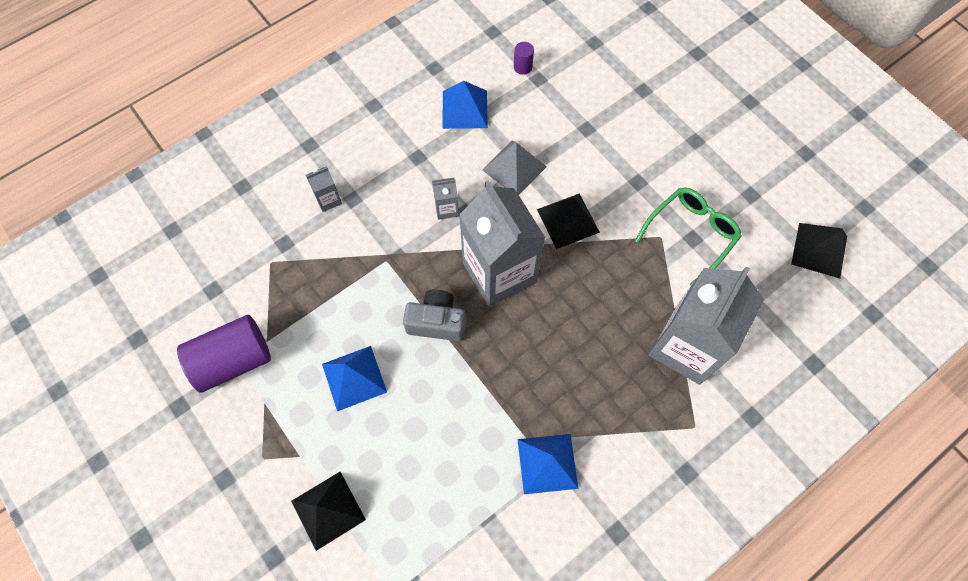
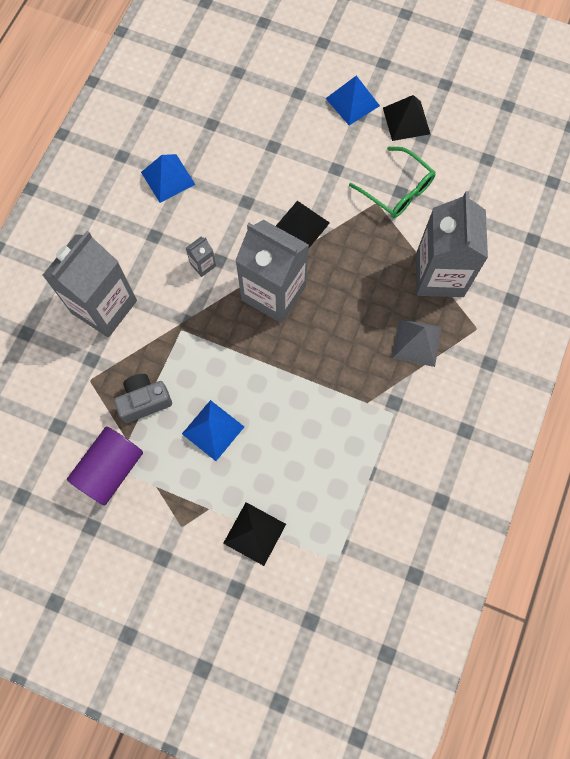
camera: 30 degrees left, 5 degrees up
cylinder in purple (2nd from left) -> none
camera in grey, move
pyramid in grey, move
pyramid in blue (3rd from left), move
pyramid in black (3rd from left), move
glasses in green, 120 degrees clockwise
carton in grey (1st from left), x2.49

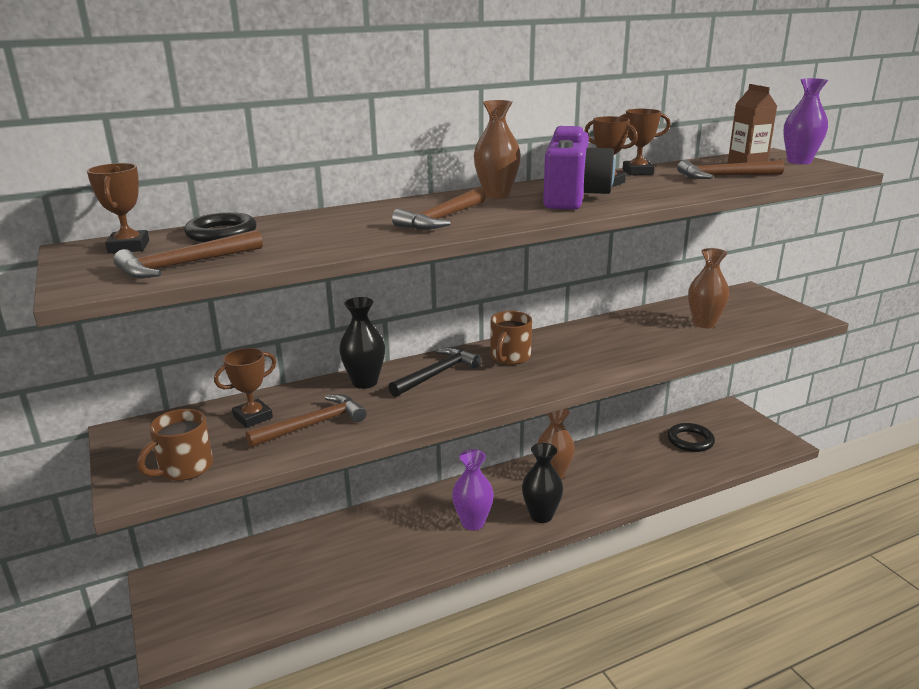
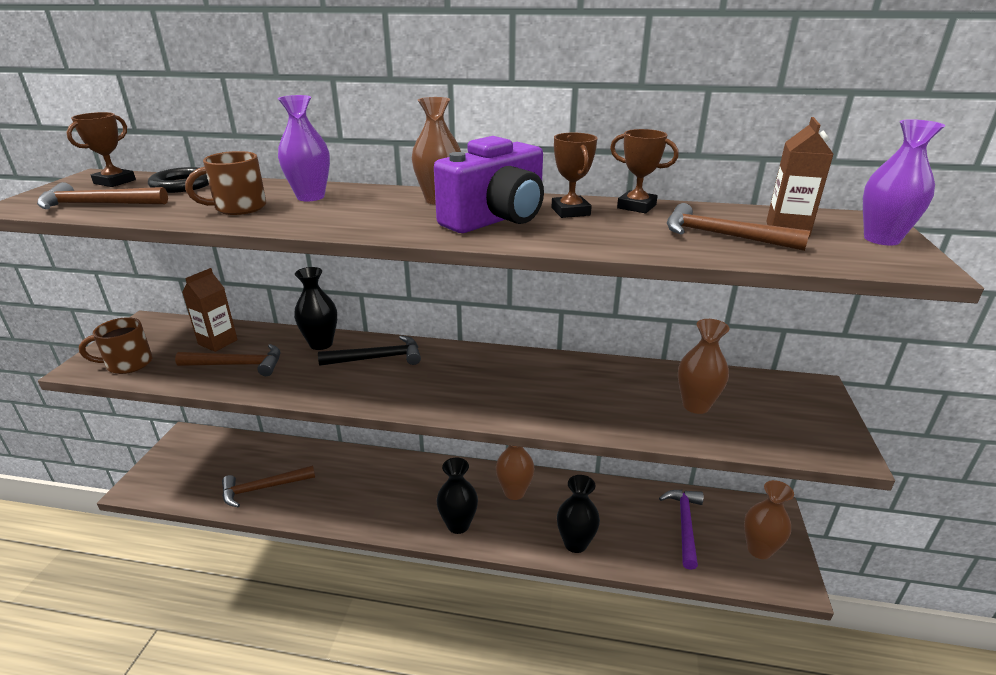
camera: 35 degrees right, 5 degrees up
none -> vase in black (3rd from left)
none -> vase in brown (4th from left)
hammer in brown (3rd from left), move
vase in purple (1st from left), move
mug in brown (2nd from left), move
trophy in brown (2nd from left) -> carton in brown (1st from left)
ring in black (2nd from left) -> hammer in purple

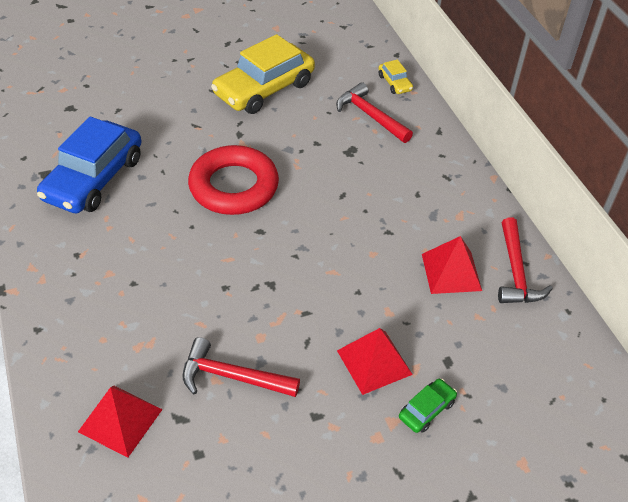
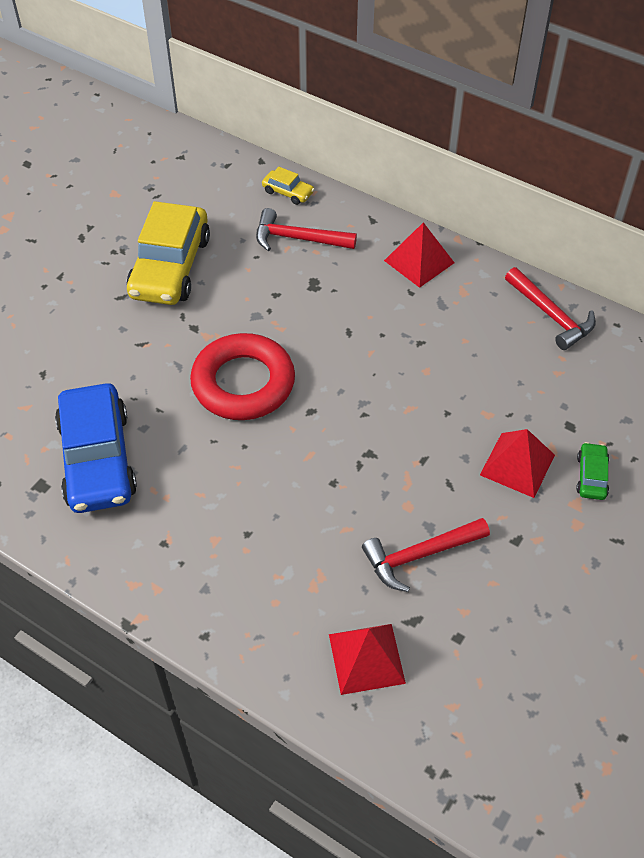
camera: 35 degrees left, 5 degrees up
pyramid in red (3rd from left in the first image) -> pyramid in red (2nd from left), move

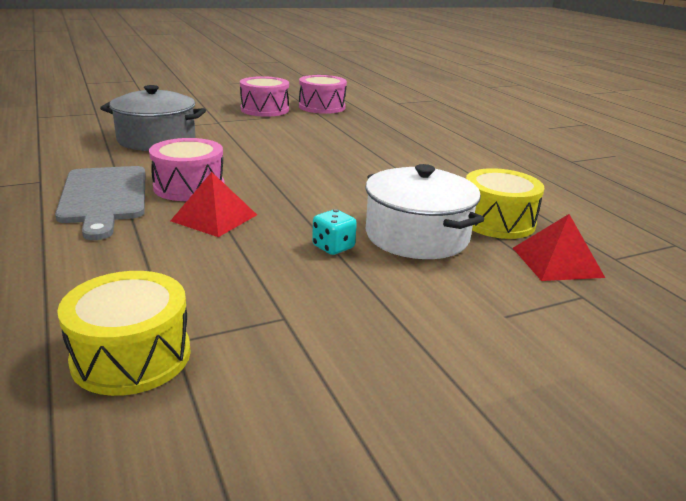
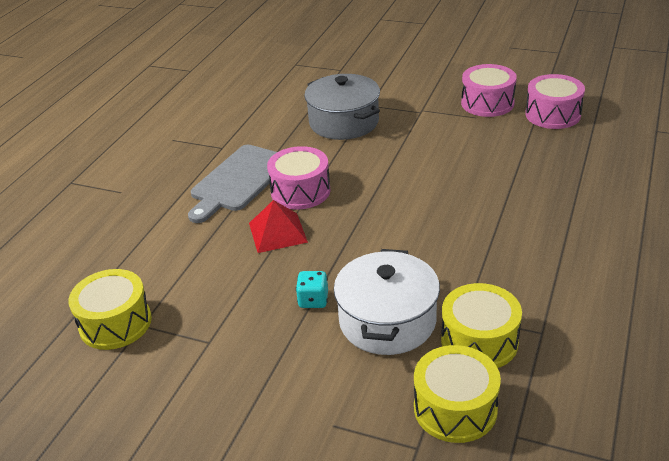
camera: 50 degrees right, 10 degrees up
pyramid in red (2nd from left) -> drum in yellow (2nd from left)

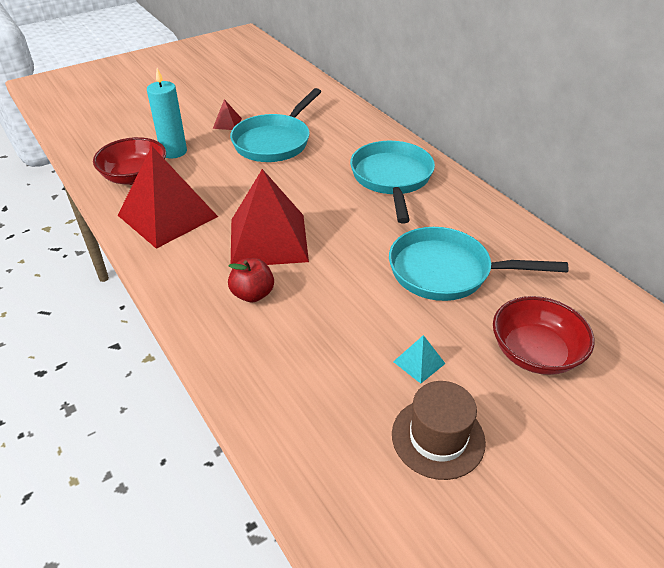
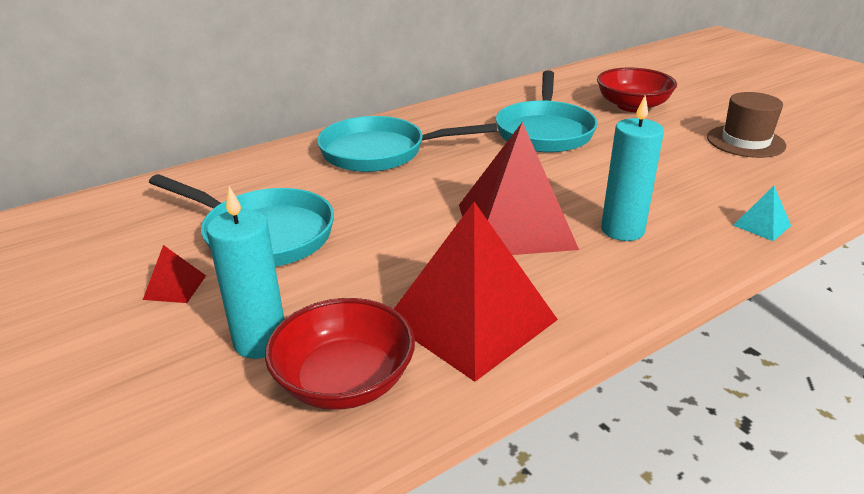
camera: 90 degrees left, 10 degrees down
pyramid in turquoise, move
apple in red -> candle in turquoise (2nd from left)

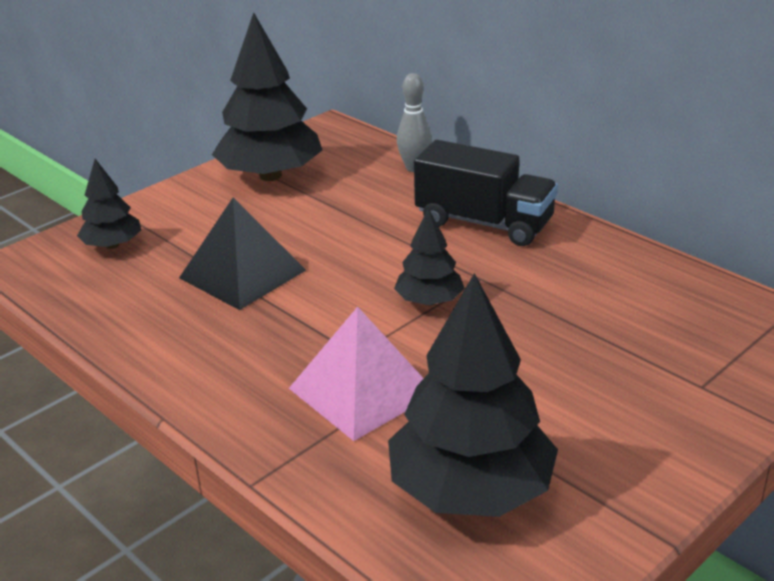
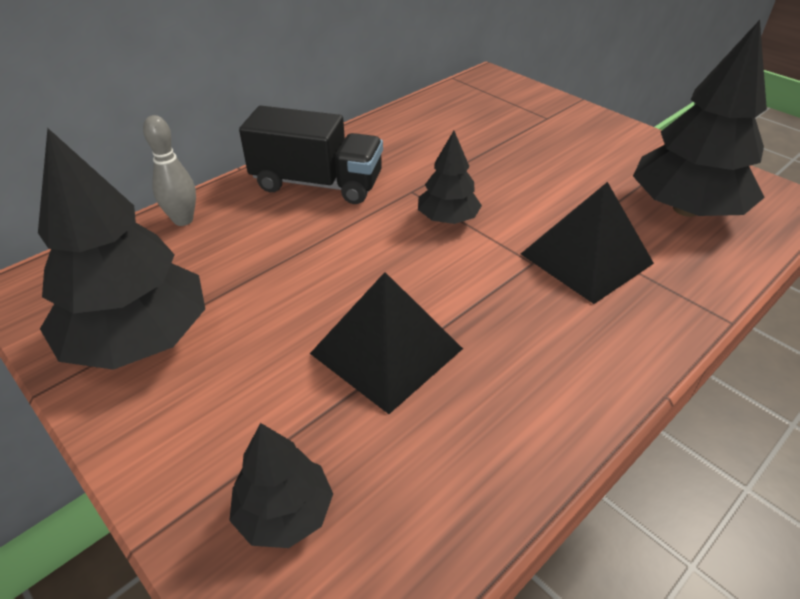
camera: 90 degrees left, 10 degrees up
pyramid in pink -> pyramid in black (2nd from left)
truck in black, 75 degrees clockwise

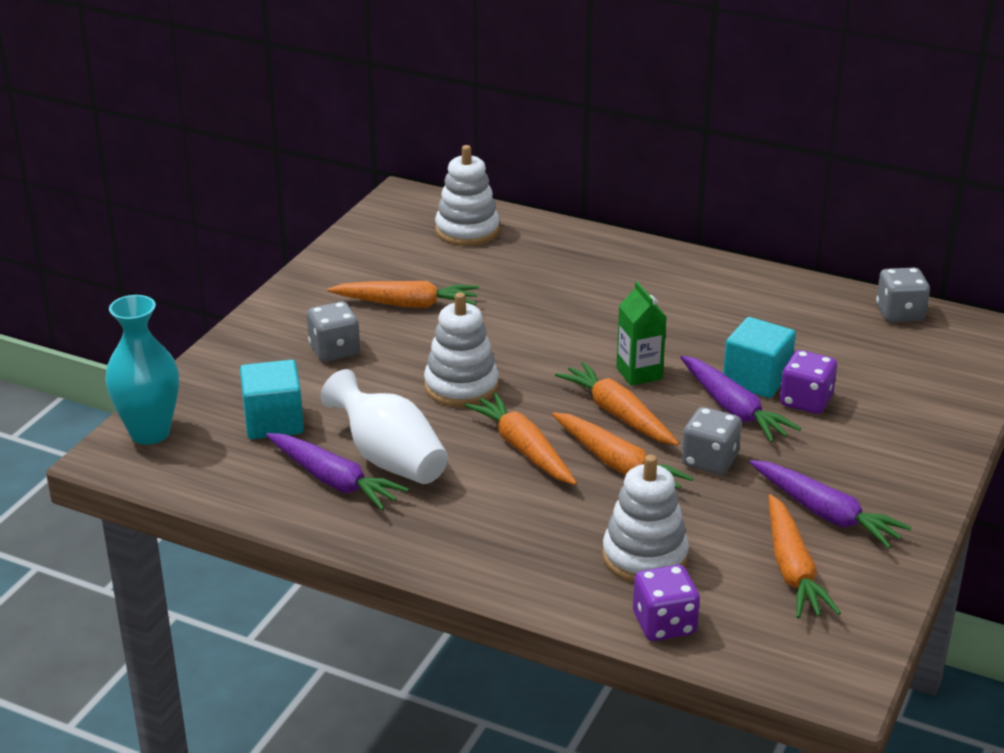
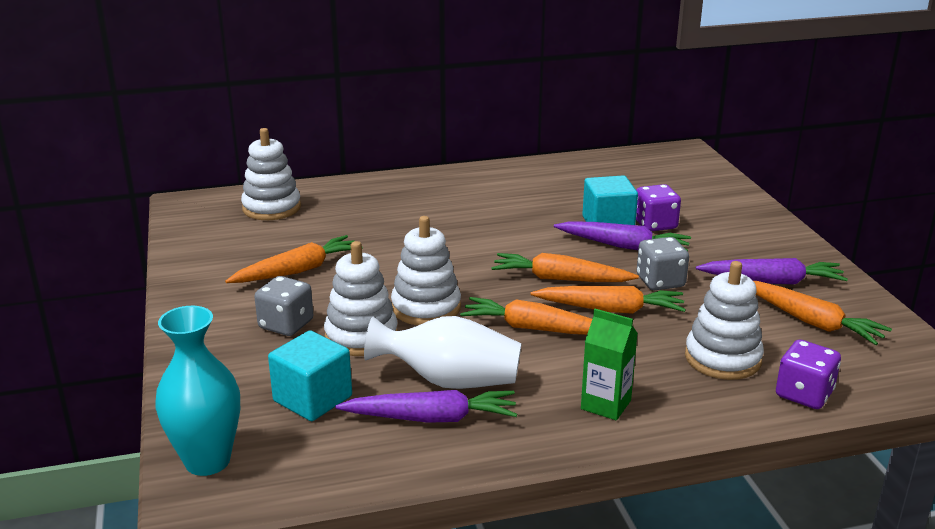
camera: 40 degrees left, 5 degrees down
dice in grey (3rd from left) -> none
none -> stacking toy in white (2nd from left)
carton in green, move

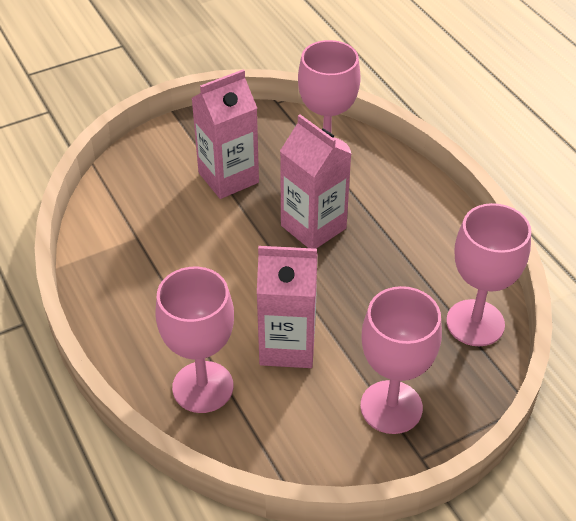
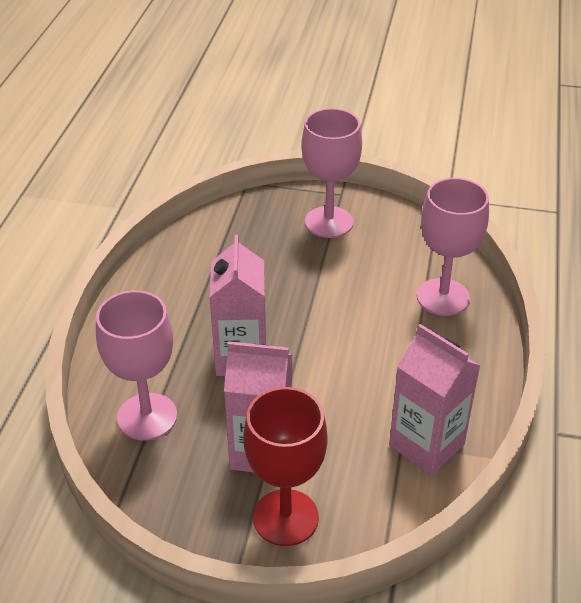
camera: 140 degrees left, 5 degrees down
goblet in pink (4th from left) -> none
none -> goblet in red
carton in pink (2nd from left in the first image) -> carton in pink (3rd from left), move

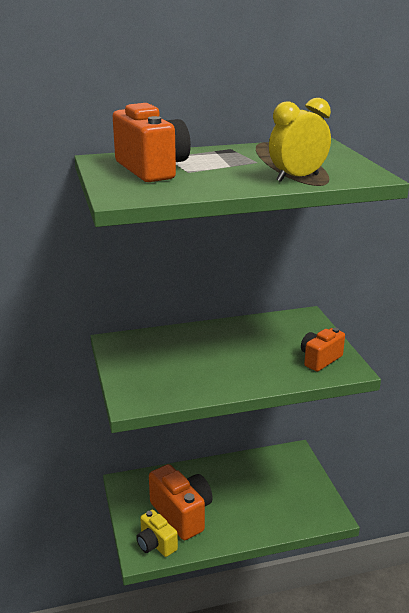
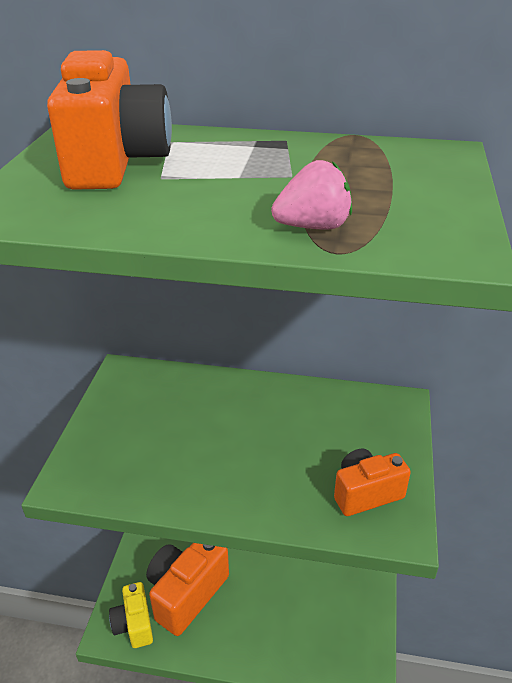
camera: 25 degrees right, 10 degrees up
clock in yellow -> strawberry in pink
camera in orange (2nd from left), 135 degrees counterclockwise

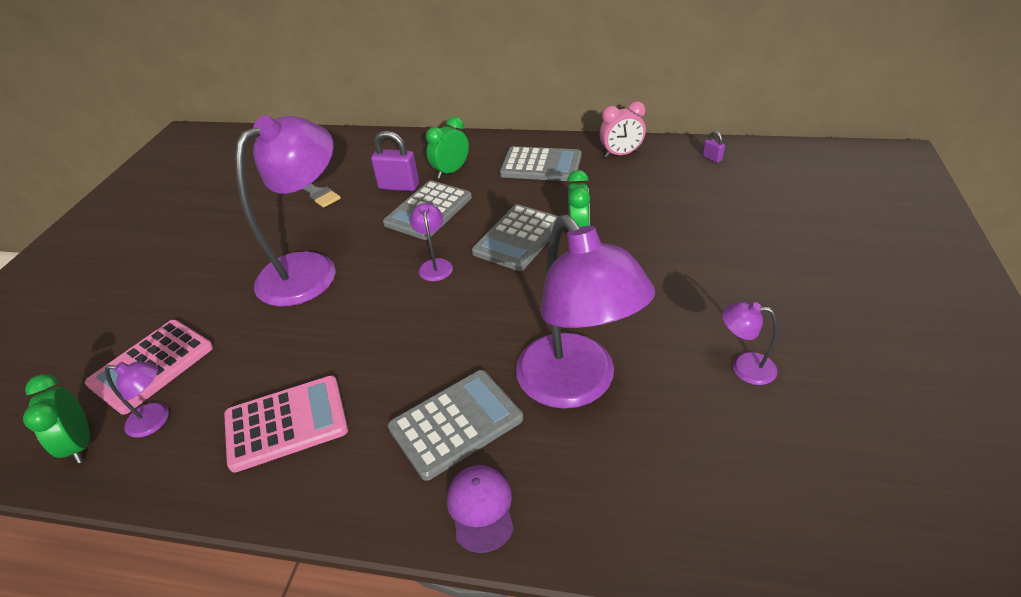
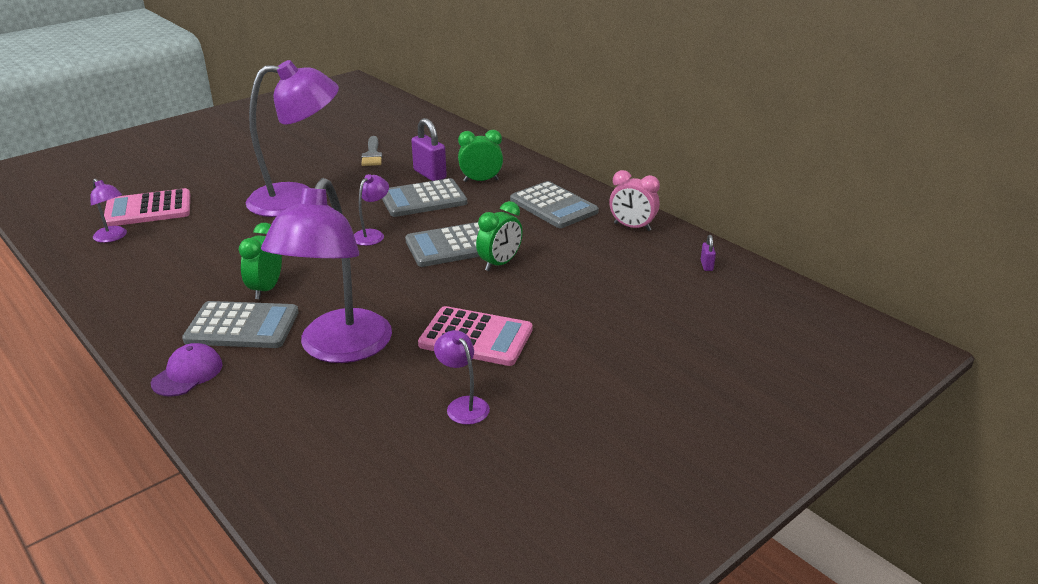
camera: 35 degrees right, 10 degrees down
clock in green (1st from left), move
calculator in pink (2nd from left), move

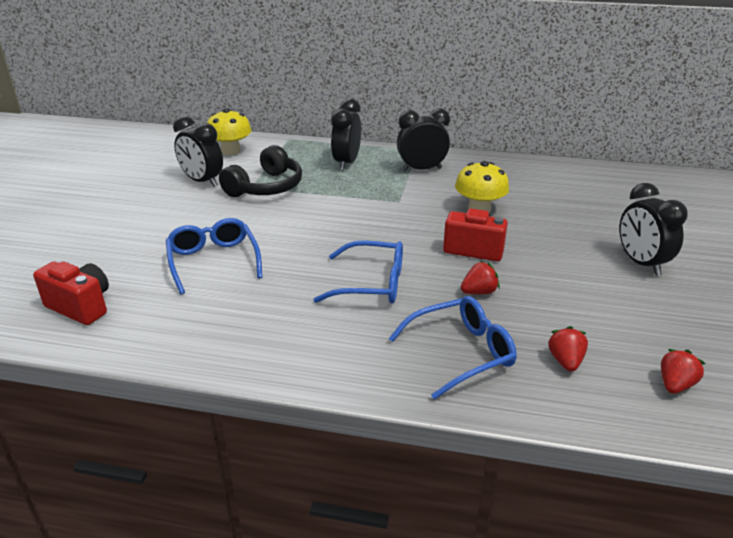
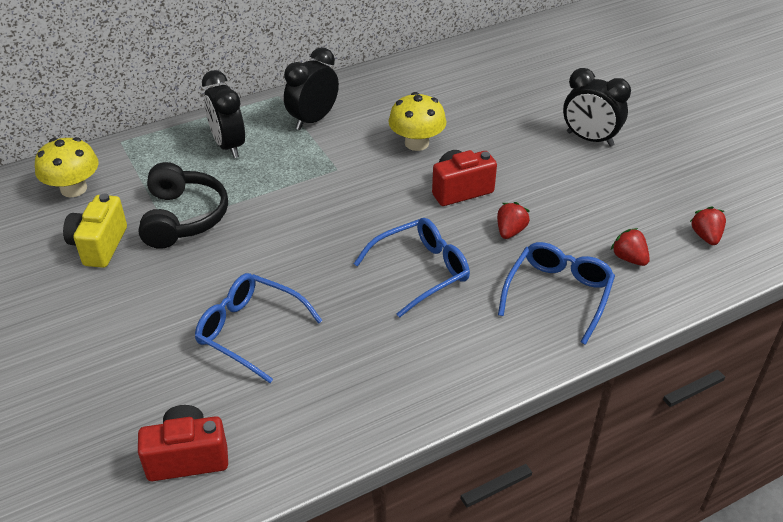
camera: 40 degrees left, 10 degrees up
clock in black (1st from left) -> camera in yellow

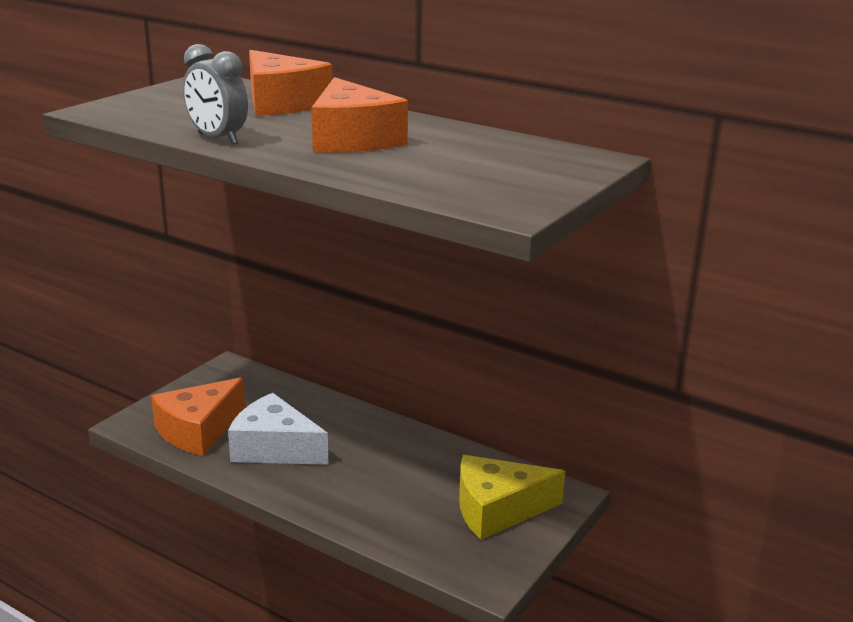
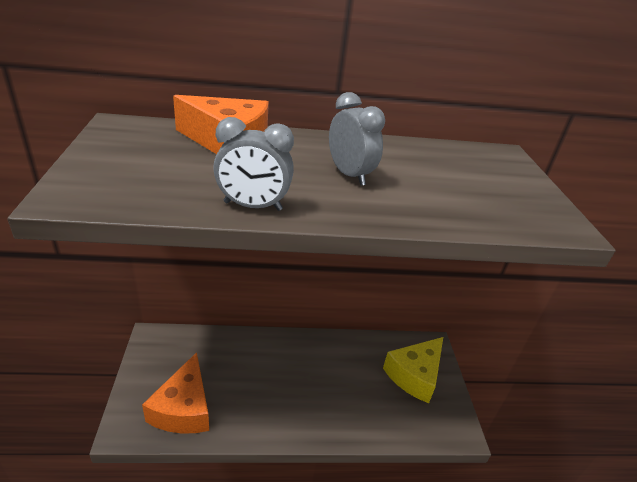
camera: 40 degrees left, 10 degrees up
cheese in white -> none
cheese in orange (3rd from left) -> clock in grey (2nd from left)

